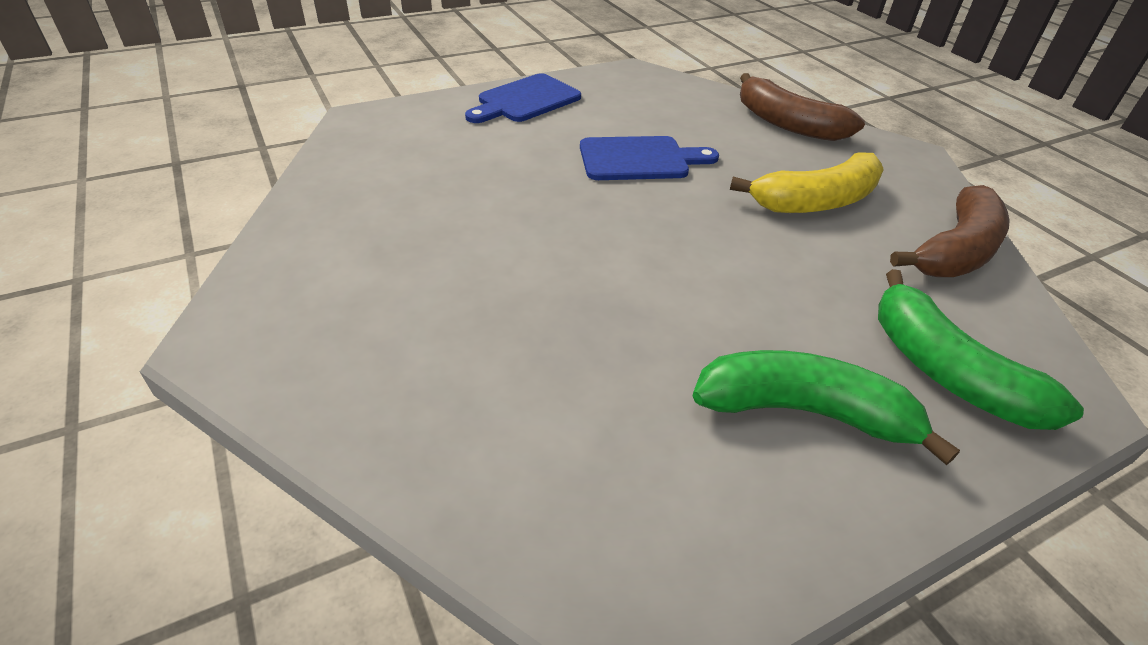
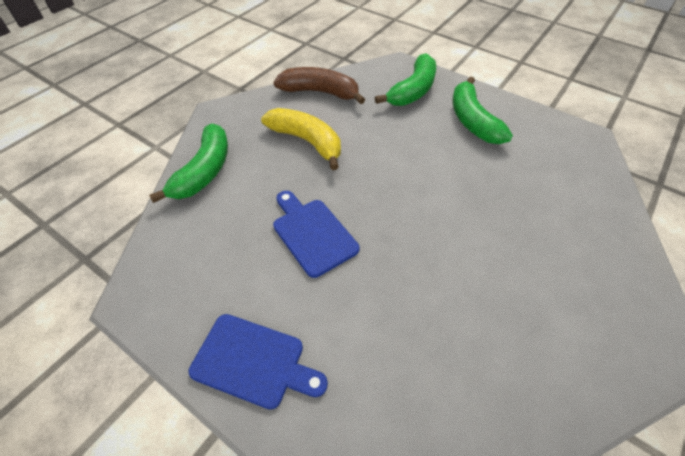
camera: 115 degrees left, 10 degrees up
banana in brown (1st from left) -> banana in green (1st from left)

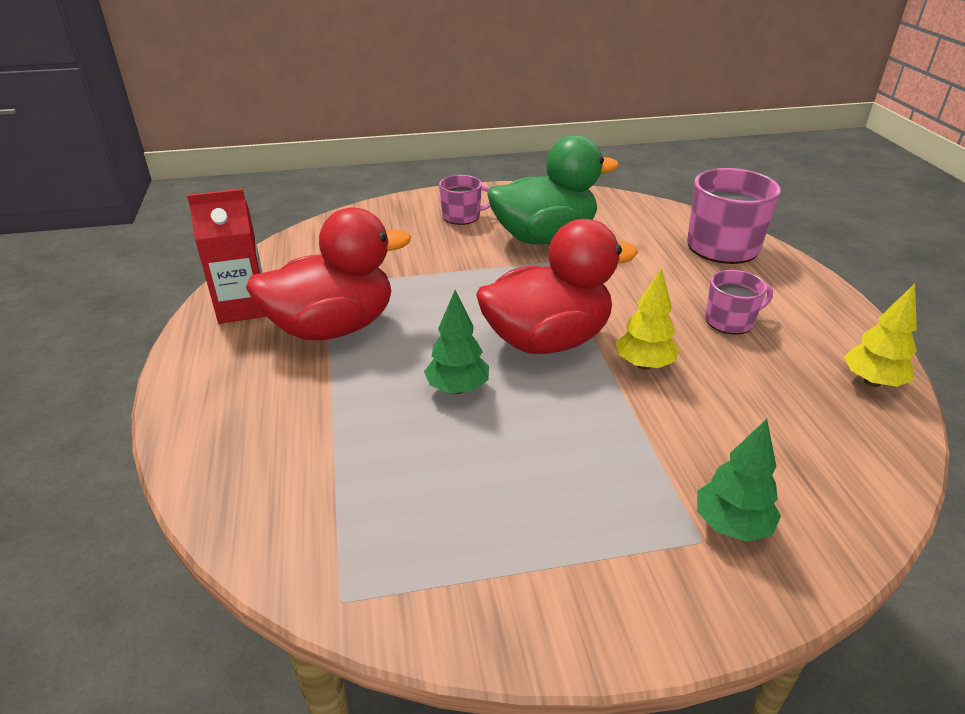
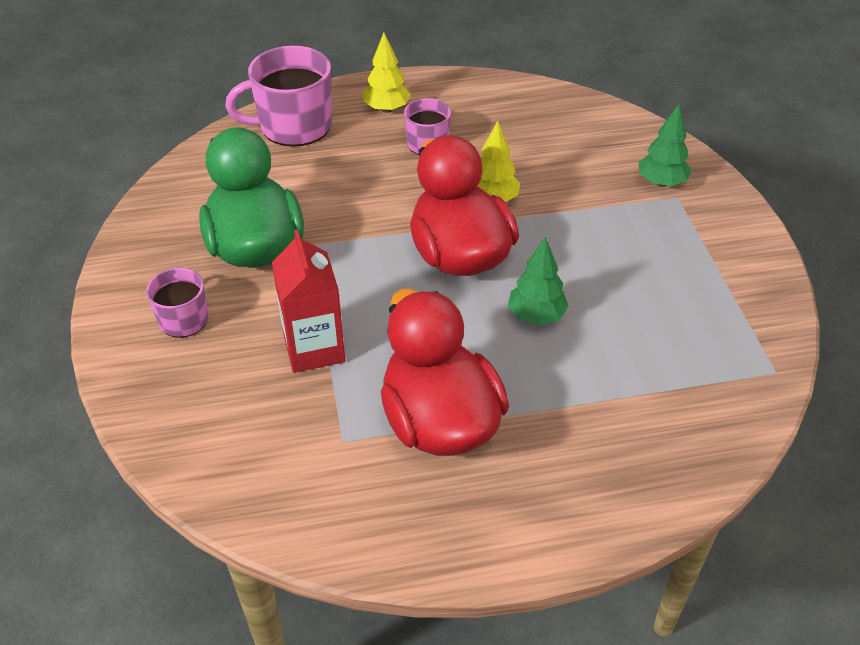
camera: 90 degrees left, 10 degrees up
carton in red, move
tree in yellow (2nd from left in the first image) -> tree in yellow (1st from left), move

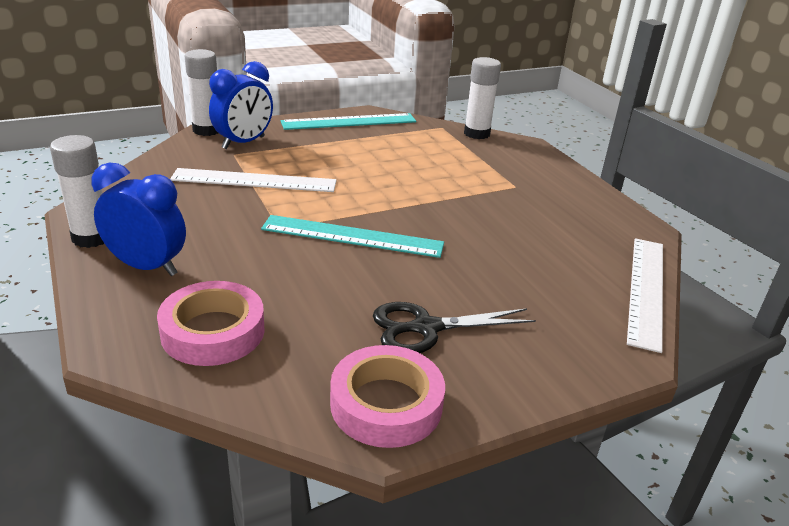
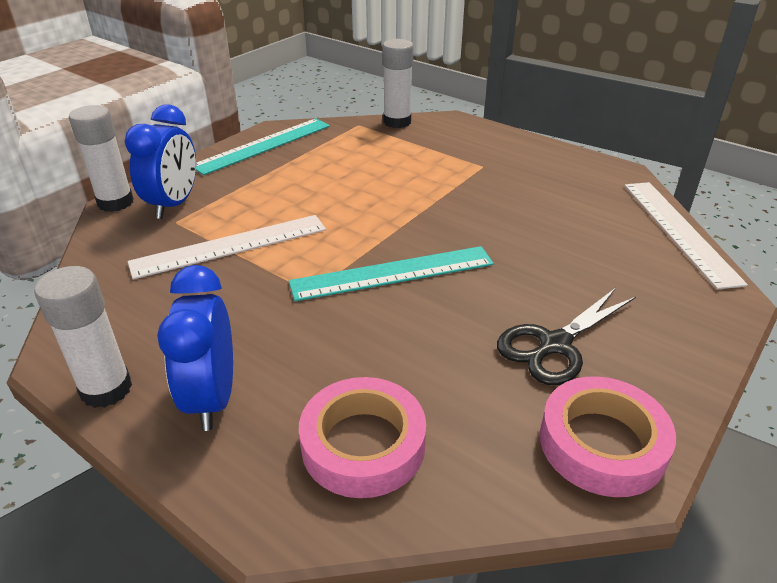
camera: 25 degrees left, 5 degrees up
clock in blue (1st from left in the first image) -> clock in blue (2nd from left), 90 degrees counterclockwise

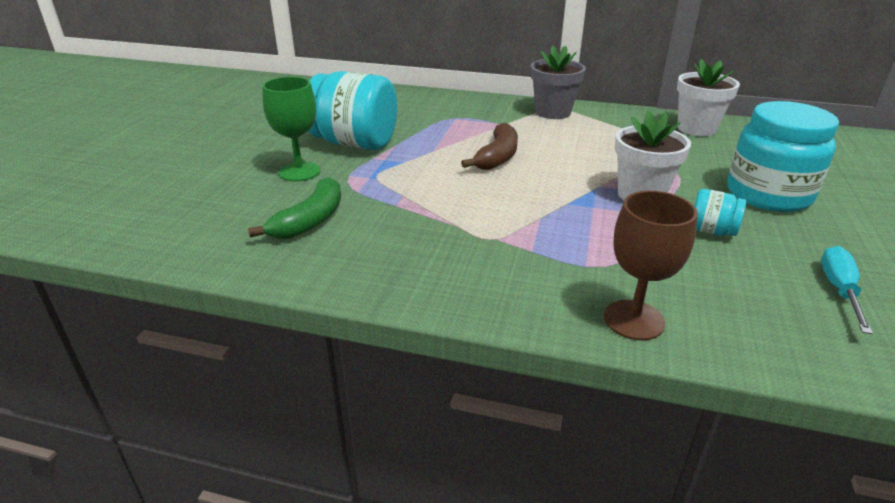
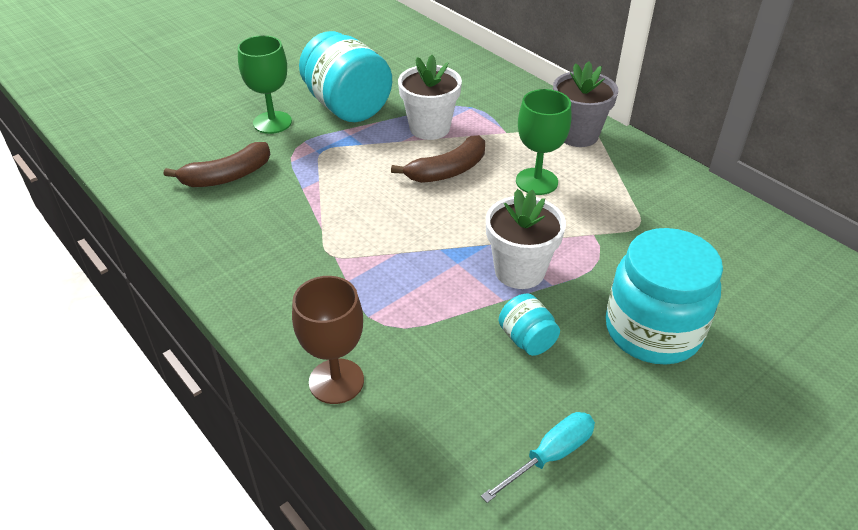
camera: 35 degrees right, 10 degrees up
none -> goblet in green (2nd from left)
flower pot in white (2nd from left in the first image) -> flower pot in white (1st from left), move
banana in green -> banana in brown (1st from left)

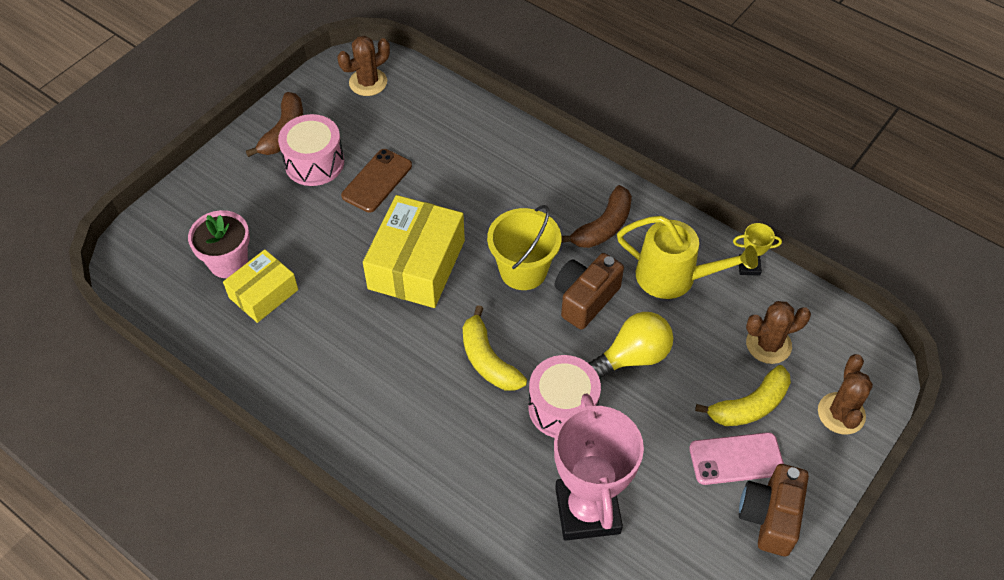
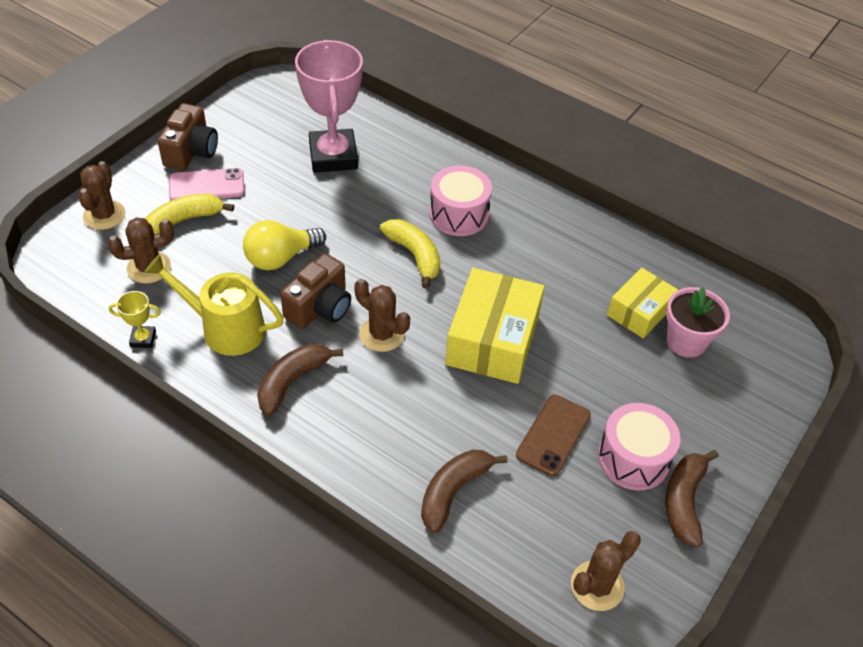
camera: 175 degrees right, 5 degrees down
none -> banana in brown (2nd from left)
drum in pink (2nd from left in the first image) -> drum in pink (1st from left), move
bucket in yellow -> cactus in brown (3rd from left)

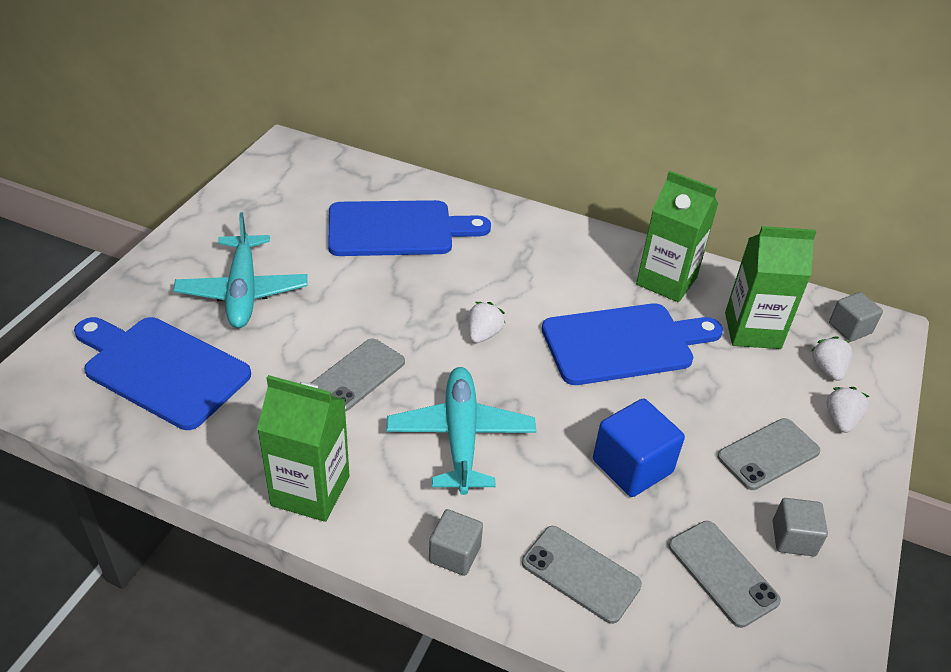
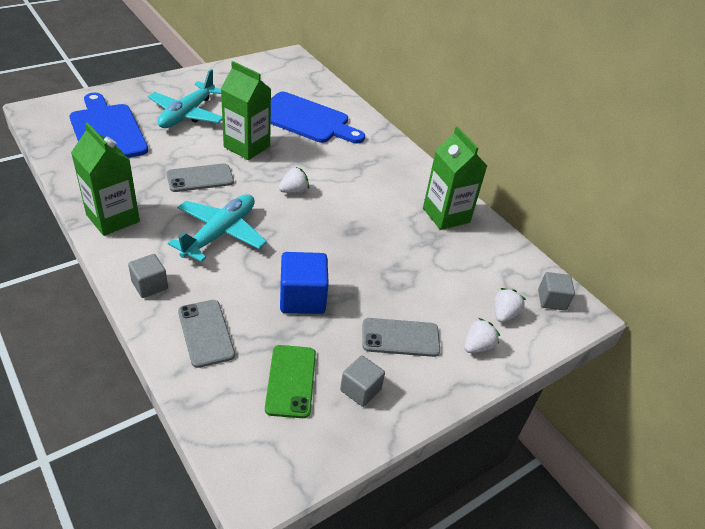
camera: 30 degrees right, 0 degrees up
cutting board in blue (3rd from left) -> none
carton in green (3rd from left in the first image) -> carton in green (2nd from left), move
phone in grey (3rd from left) -> phone in green

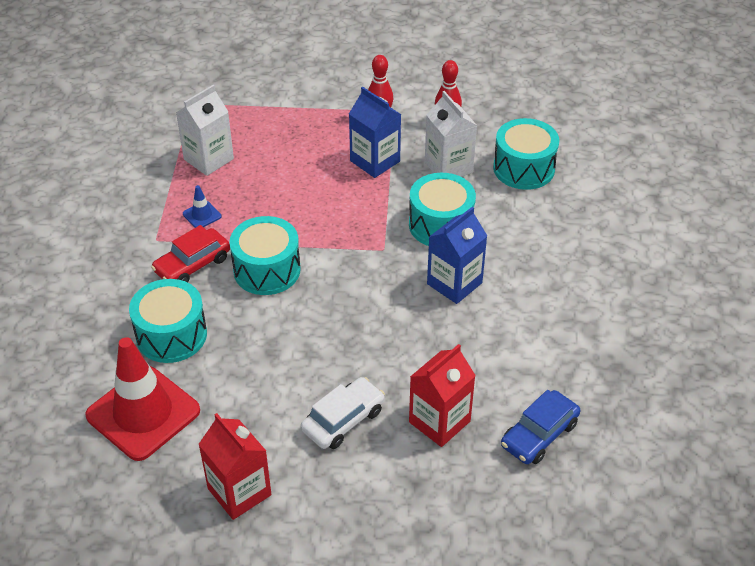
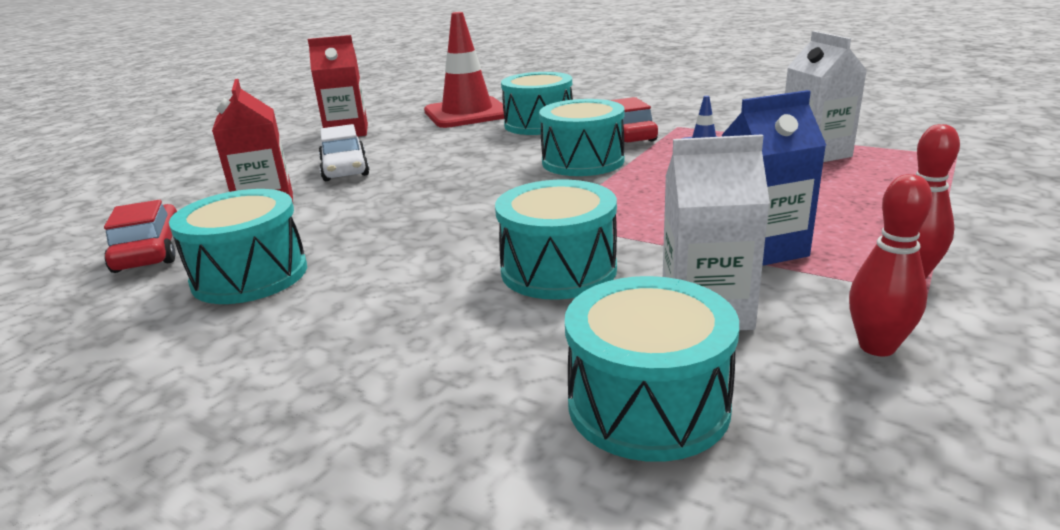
camera: 120 degrees right, 20 degrees down
carton in blue (2nd from left) -> none
none -> drum in turquoise (1st from left)
car in blue -> car in red (1st from left)

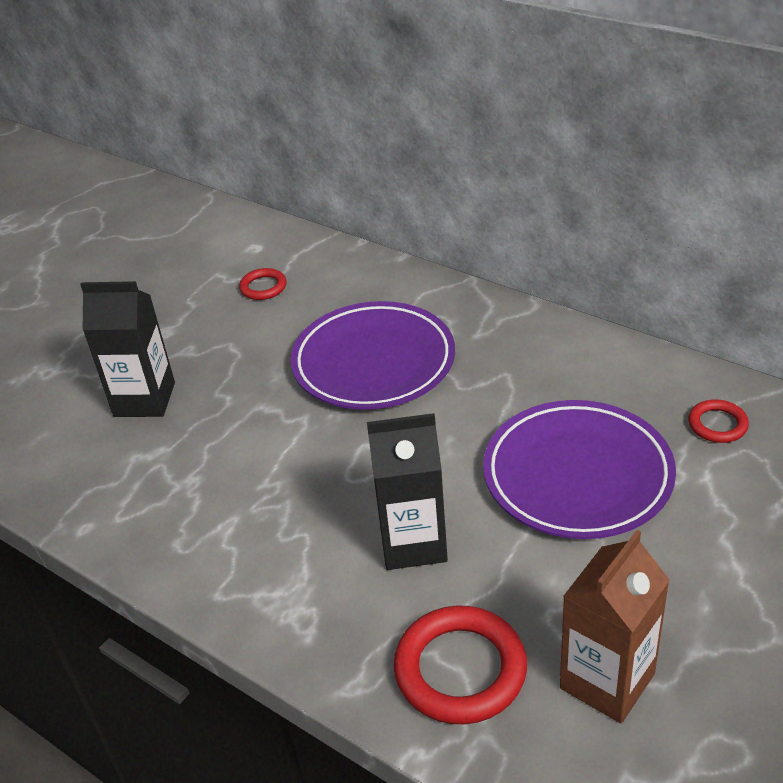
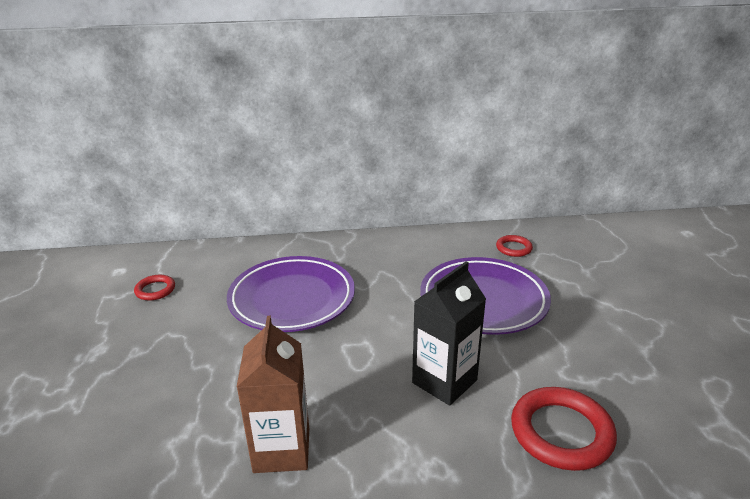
camera: 45 degrees left, 10 degrees down
carton in black (1st from left) -> none
carton in brown, move

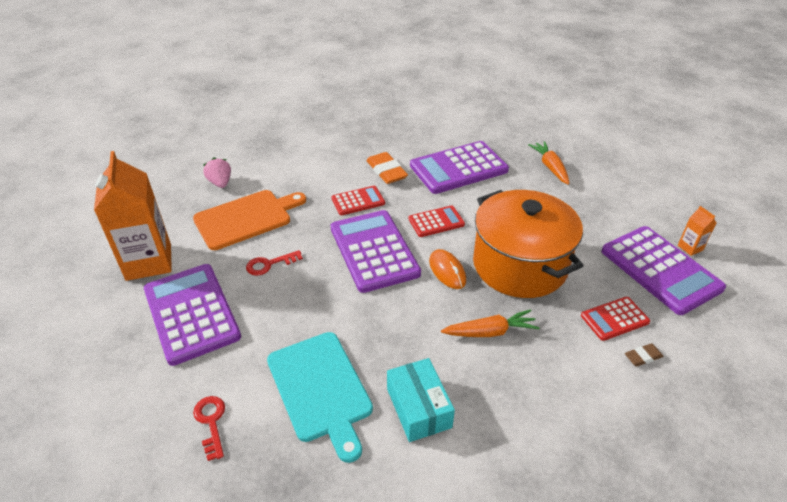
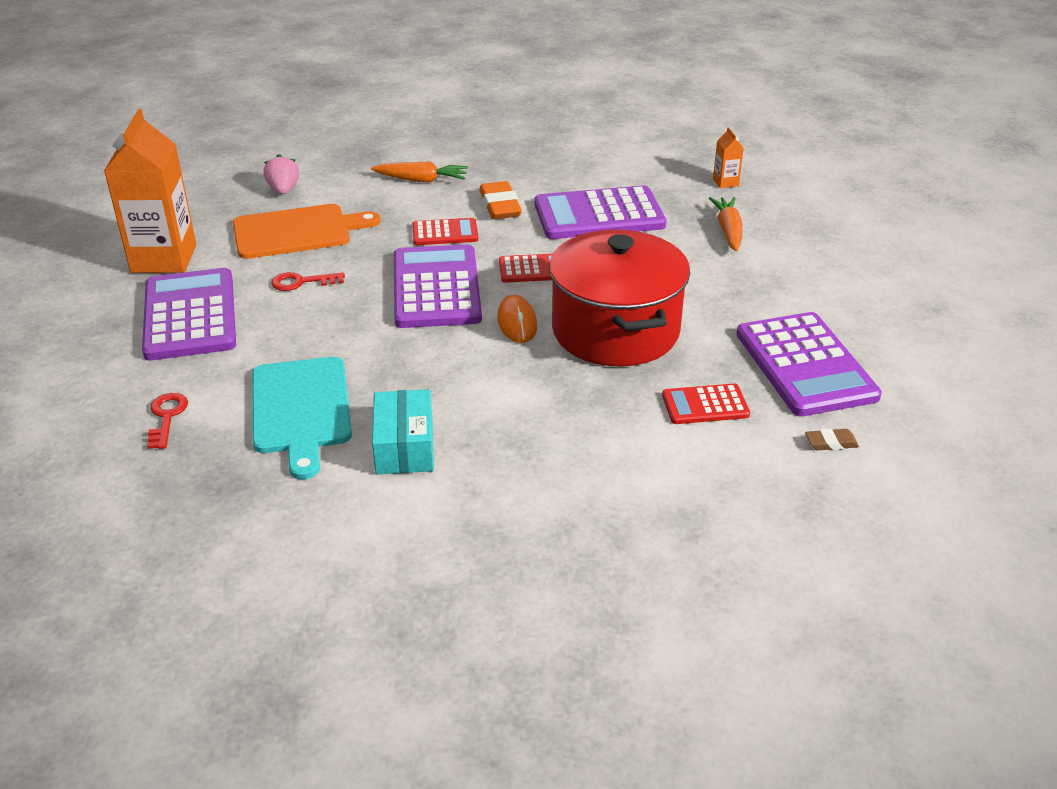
camera: 15 degrees right, 5 degrees down
carrot in orange (1st from left), move
eraser in brown, move
carton in orange (2nd from left), move
pot in orange -> pot in red

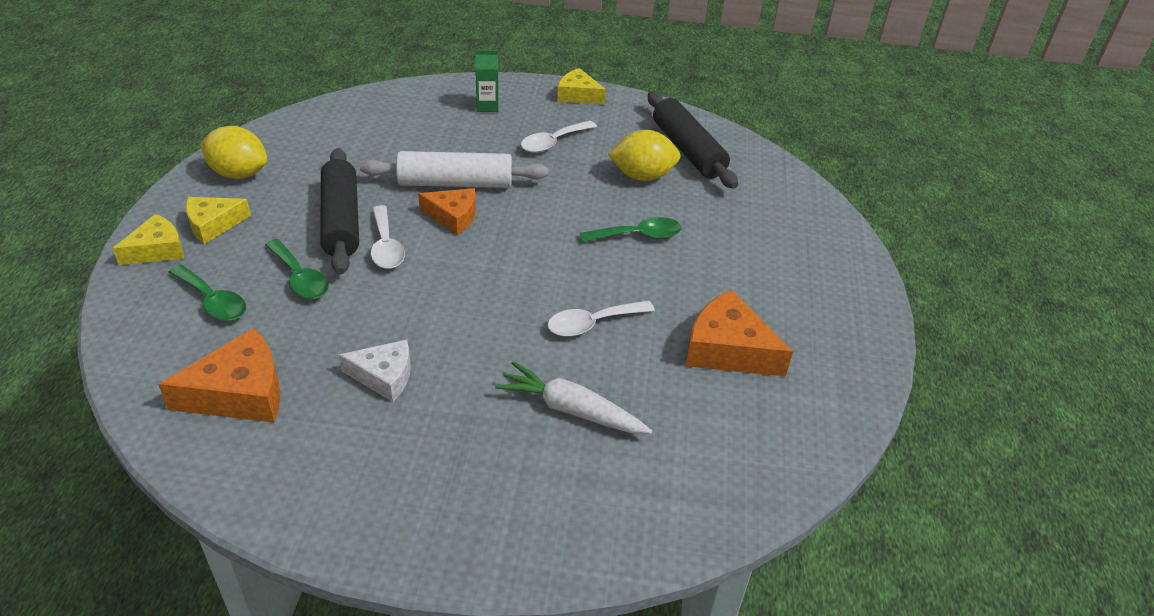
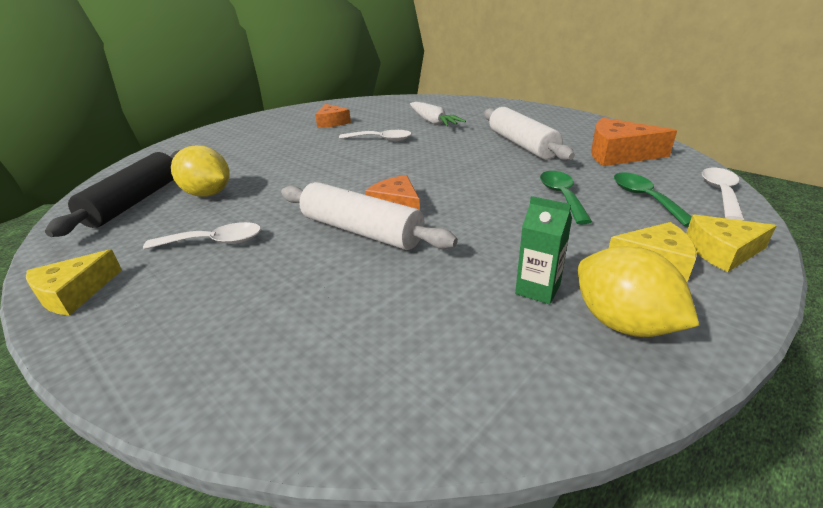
camera: 140 degrees left, 10 degrees down
rolling pin in black (1st from left) -> none
spoon in green (3rd from left) -> none
spoon in white (1st from left in the first image) -> spoon in white (3rd from left), move
carton in green, move
cheese in white -> rolling pin in white (2nd from left)
cheese in yellow (3rd from left in the first image) -> cheese in yellow (1st from left), 60 degrees clockwise
cheese in orange (3rd from left in the first image) -> cheese in orange (1st from left), x0.66

